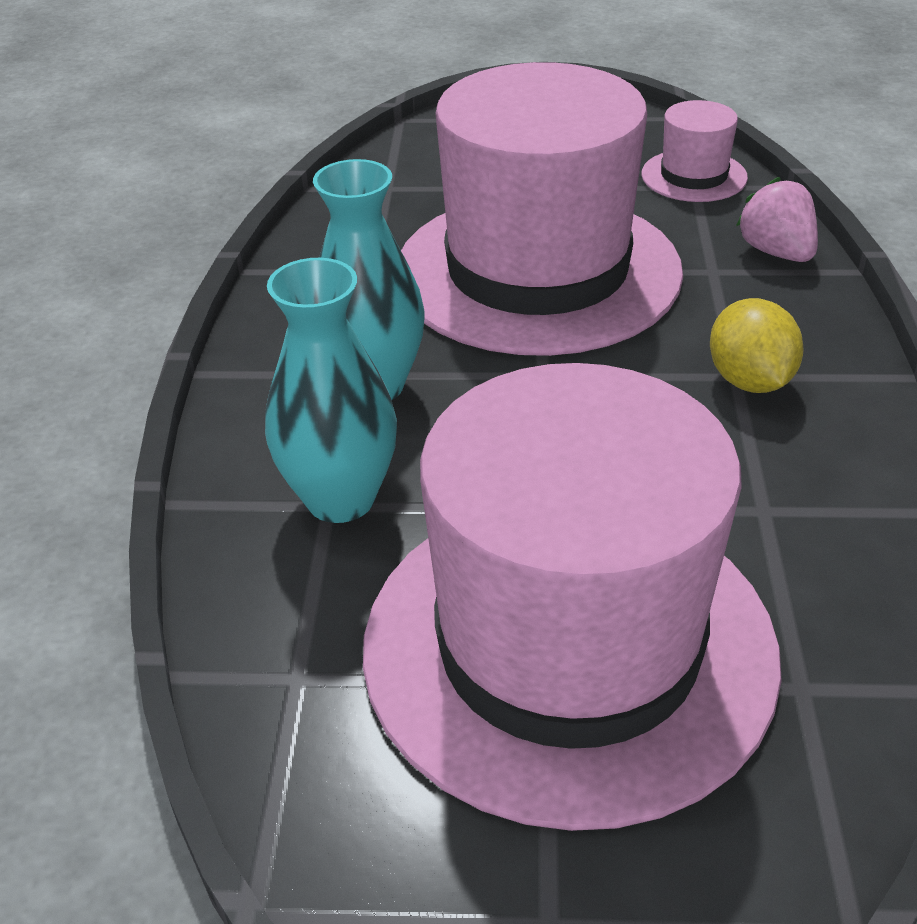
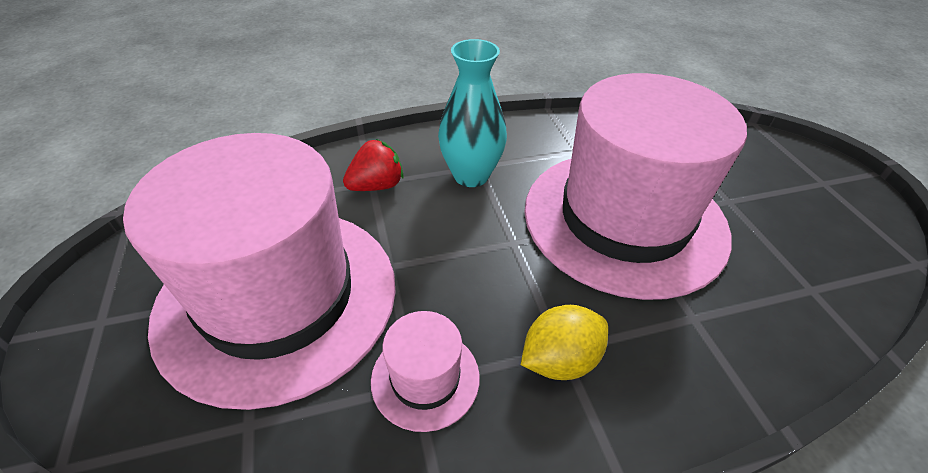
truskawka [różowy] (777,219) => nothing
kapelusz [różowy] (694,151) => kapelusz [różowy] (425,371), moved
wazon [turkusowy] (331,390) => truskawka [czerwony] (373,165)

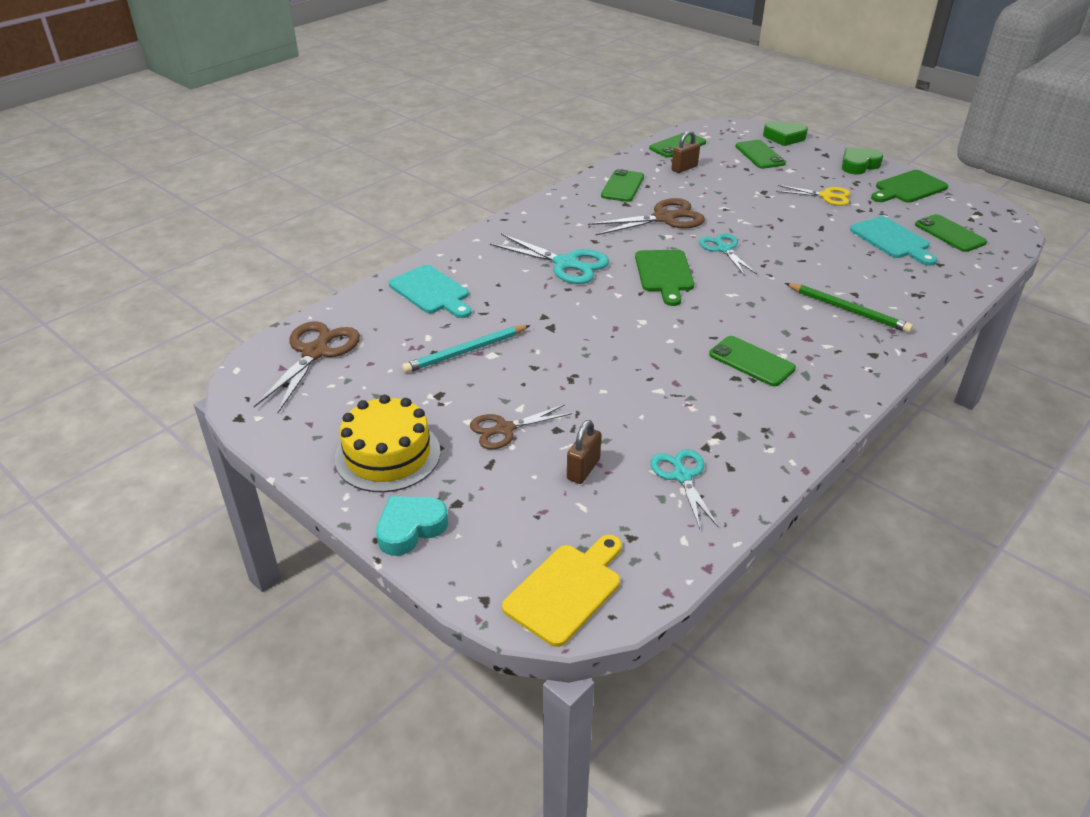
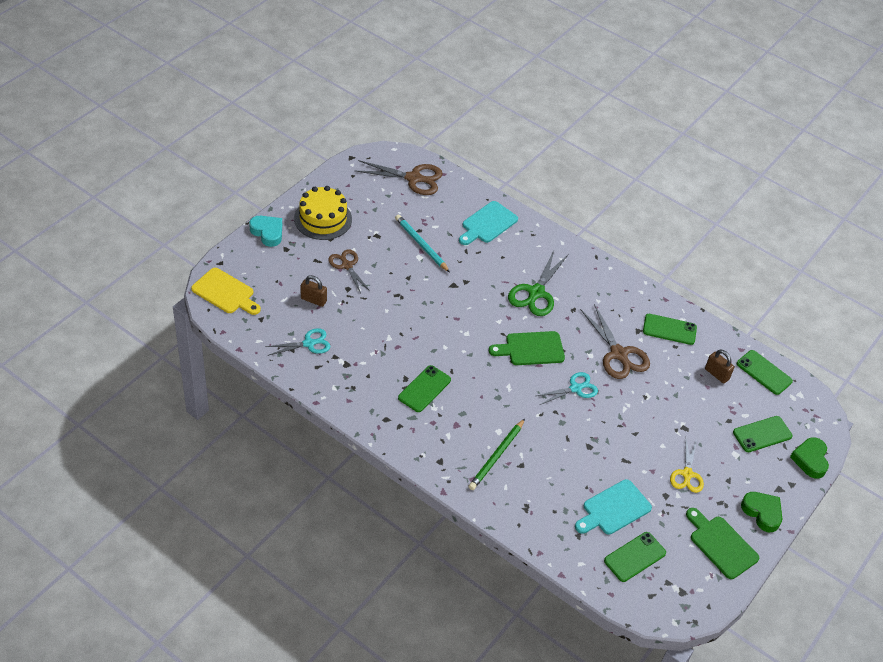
nożyczki [turkusowy] (549,259) => nożyczki [zielony] (538,283)

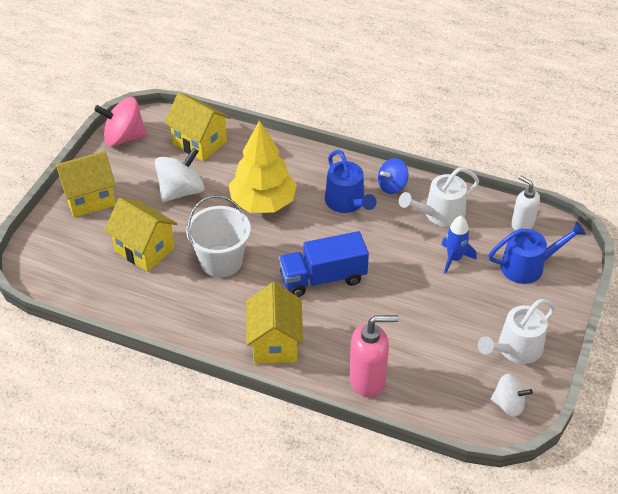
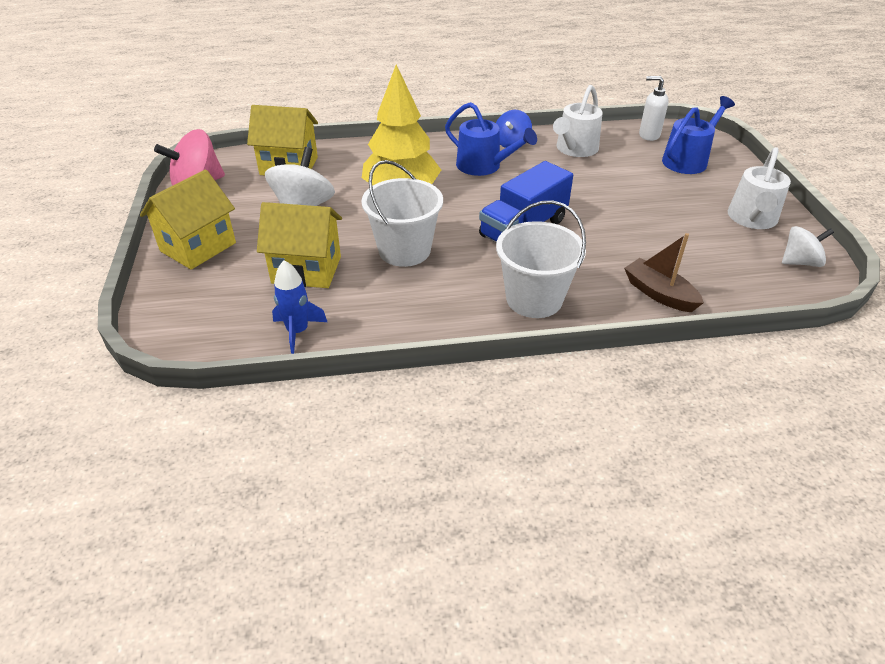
rakieta [niebieski] (459,245) => rakieta [niebieski] (299,307), moved
domek [żółty] (274,323) => wiadro [biały] (541,259)
dozownik mydła [różowy] (374,356) => łódka [brązowy] (664,272)

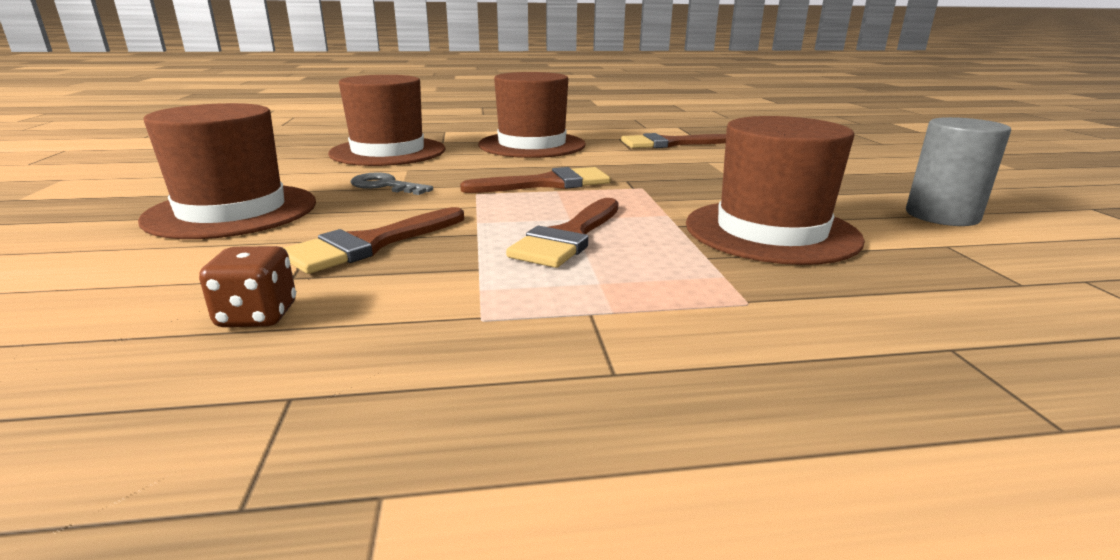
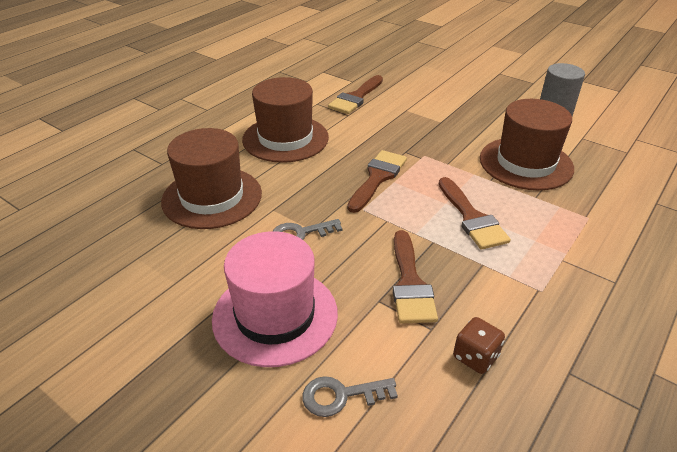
nothing => klucz [szary] (350,396)
kapelusz [brązowy] (227,171) => kapelusz [różowy] (275,299)

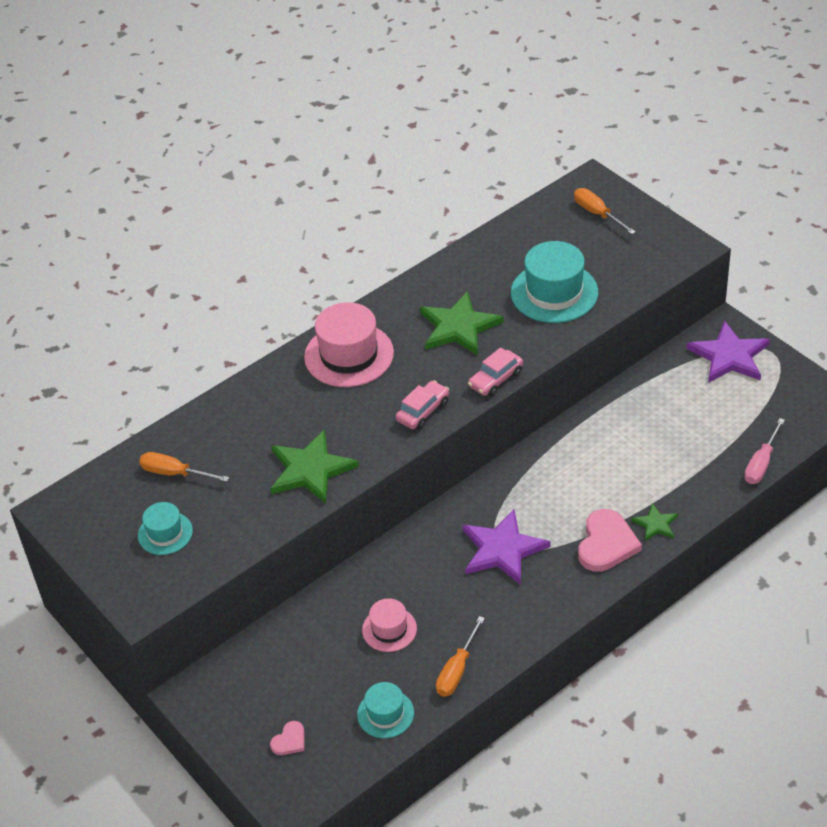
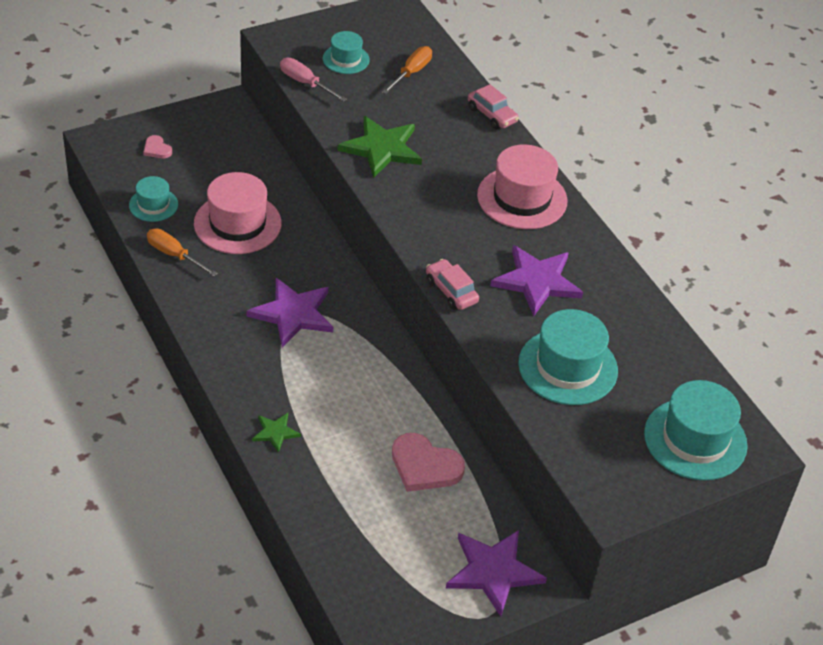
samochód [różowy] (422,405) => samochód [różowy] (493,106), moved
serce [różowy] (610,540) => serce [różowy] (428,462), moved
śrubokręt [różowy] (764,451) => śrubokręt [różowy] (313,80), moved
śrubokręt [pomarańczowy] (605,211) => kapelusz [turkusowy] (696,430)
gwiazda [zielony] (462,323) => gwiazda [fioletowy] (536,280)
kapelusz [różowy] (389,625) => kapelusz [różowy] (238,213), x1.78

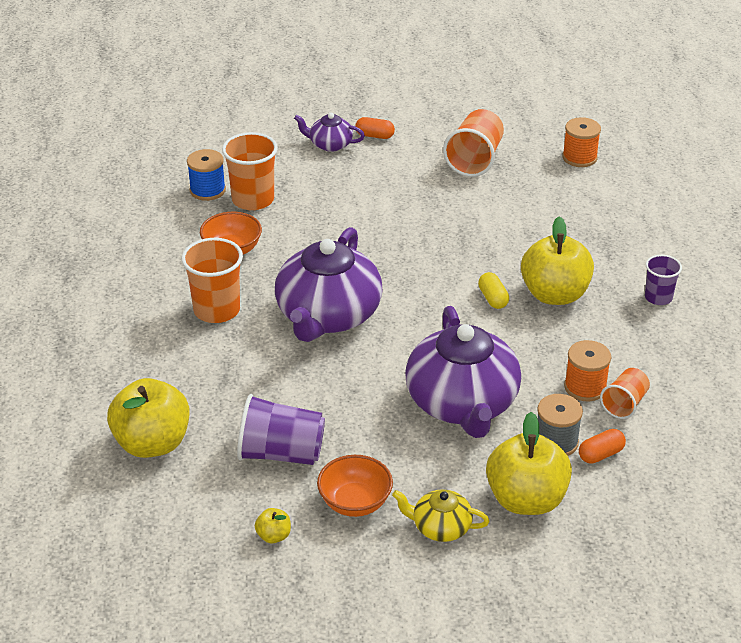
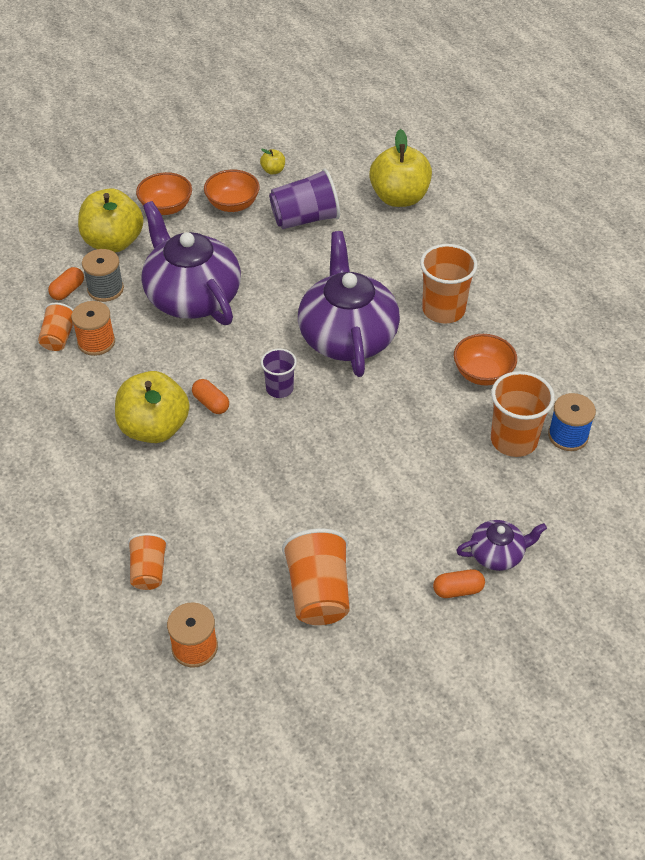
nothing => szklanka [pomarańczowy] (148,561)
szklanka [fioletowy] (663,280) => szklanka [fioletowy] (279,373), moved
imbryk [żółty] (440,515) => miska [pomarańczowy] (164,193)
kapsułka [żółty] (493,290) => kapsułka [pomarańczowy] (210,396)

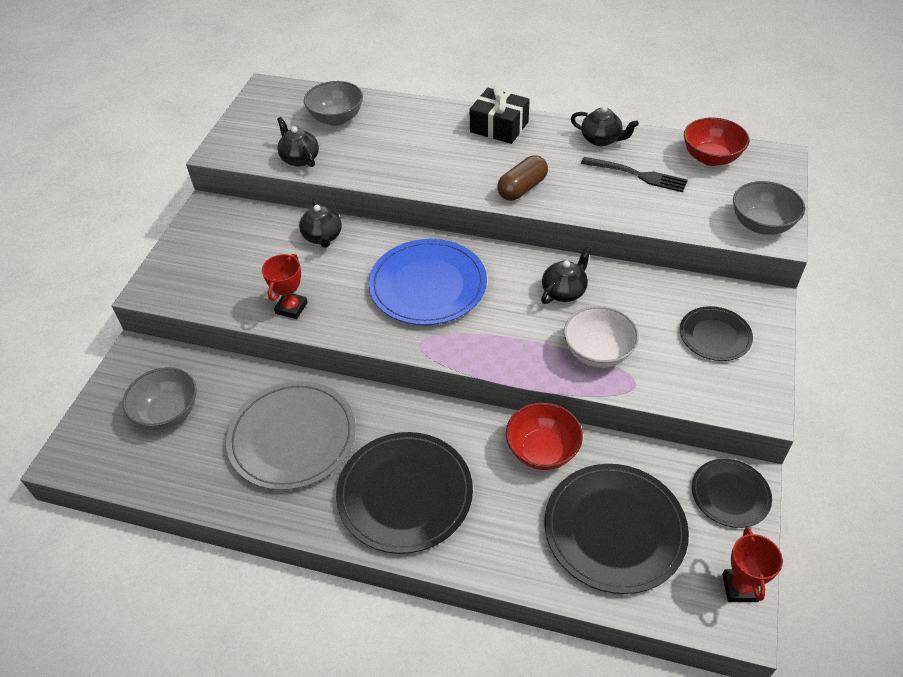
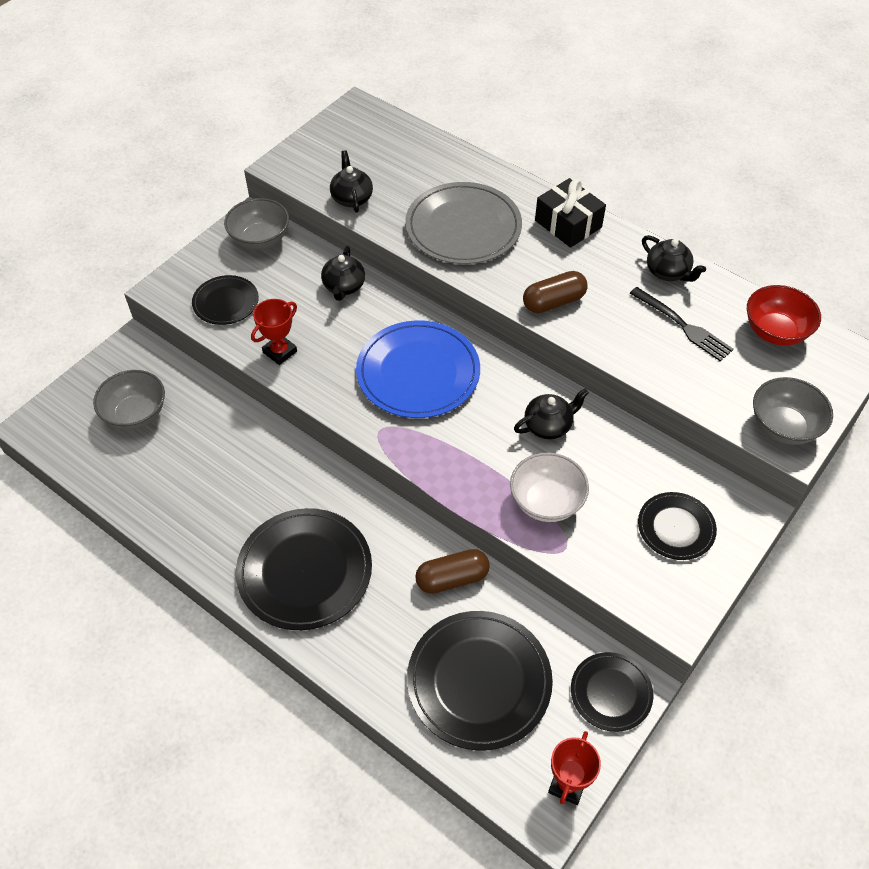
nothing => talerz [czarny] (225,300)
talerz [szary] (291,435) => talerz [szary] (463,223), moved
miska [szary] (333,103) => miska [szary] (256,224), moved
miska [czerwony] (544,436) => kapsułka [brązowy] (452,571)

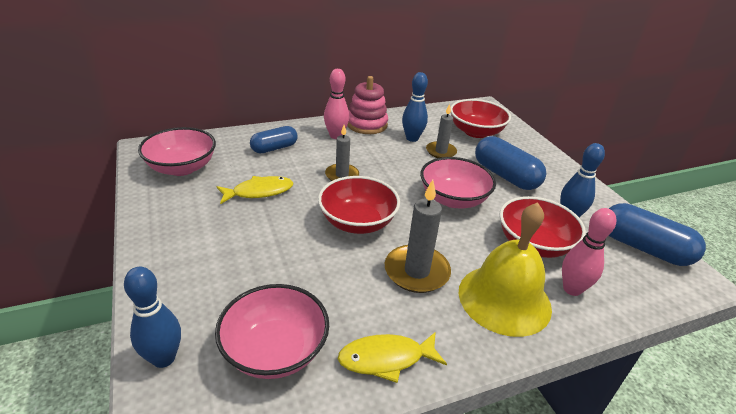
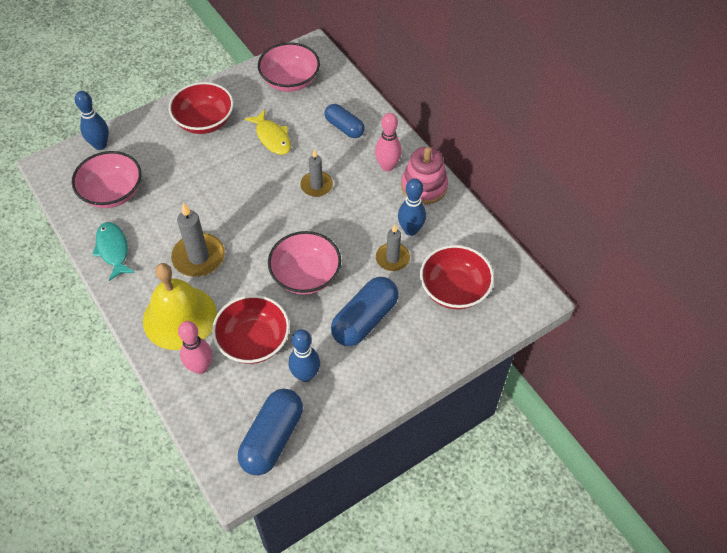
miska [czerwony] (359,205) => miska [czerwony] (201,108), moved
ryba [żółty] (392,357) => ryba [turkusowy] (113,251)

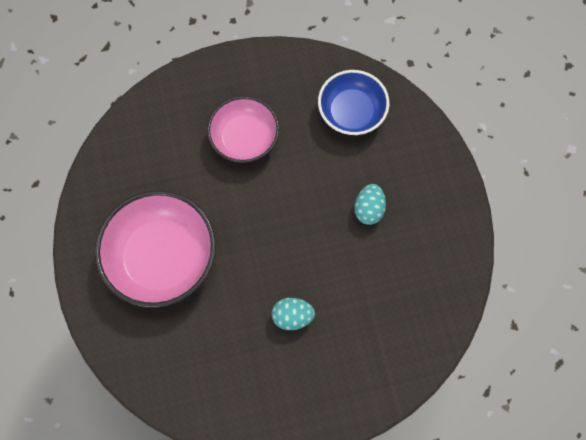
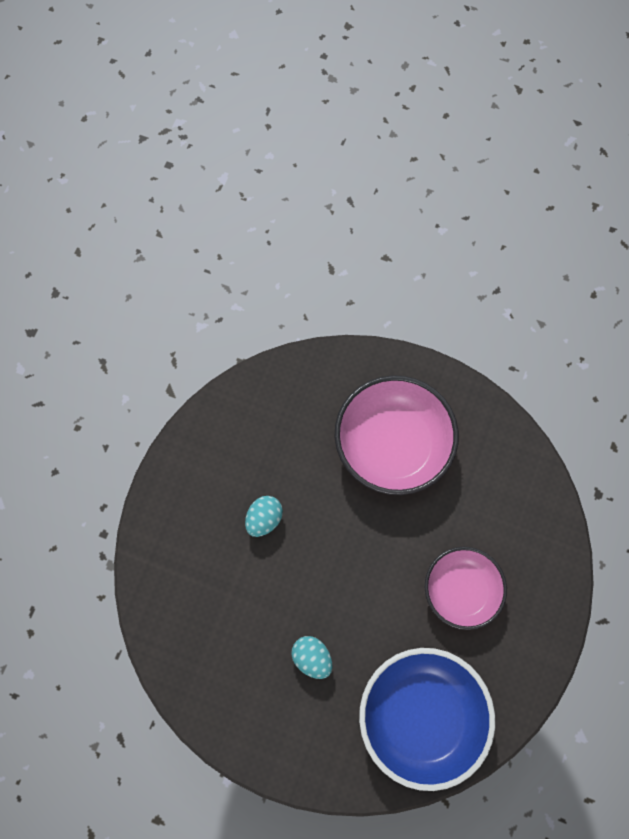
miska [niebieski] (353,102) => miska [niebieski] (427,719), x1.56

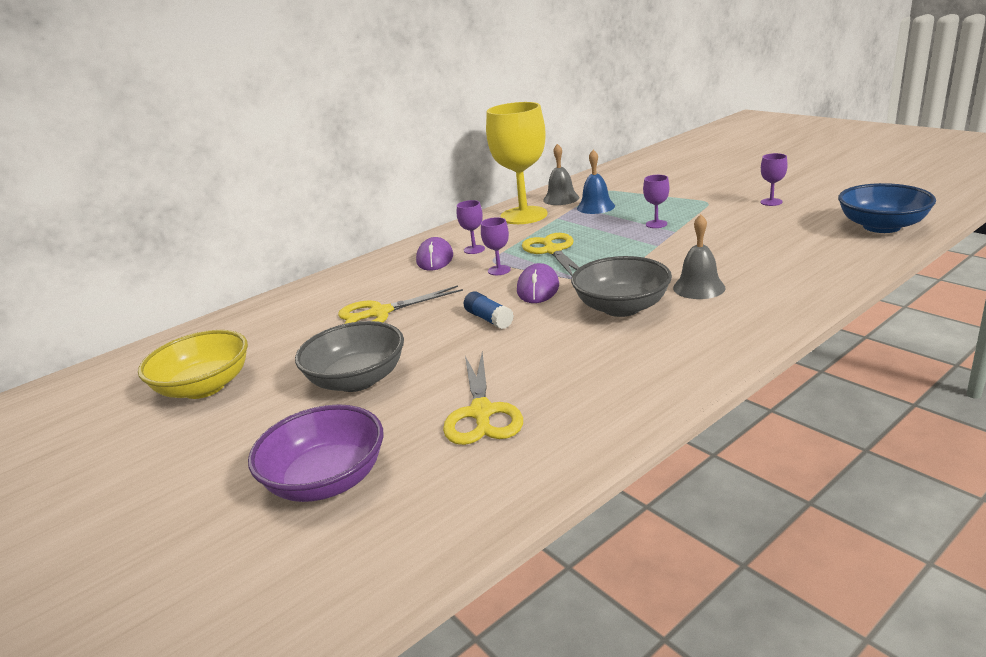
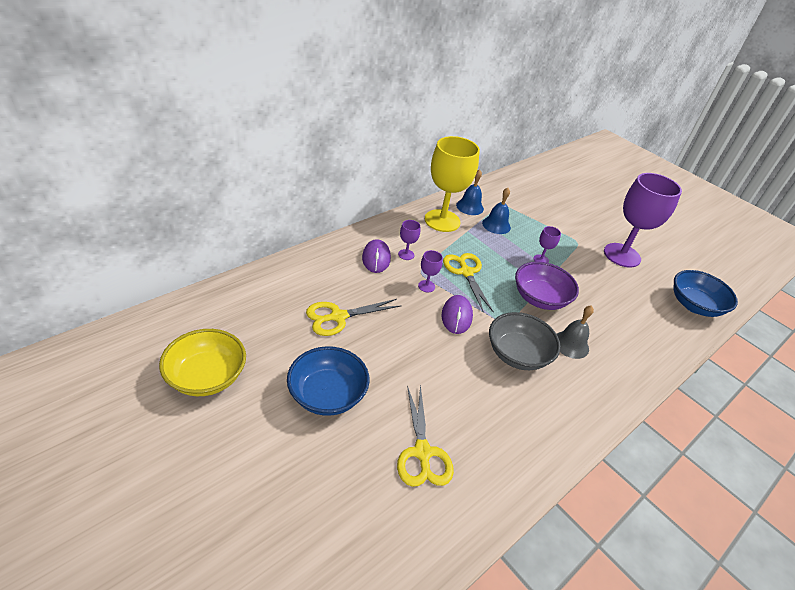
klej w sztyfcie [niebieski] (489,310) => nothing
miska [fioletowy] (315,453) => miska [fioletowy] (547,286), moved
miska [szary] (349,356) => miska [niebieski] (328,381)
dzwonek [szary] (561,174) => dzwonek [niebieski] (470,192)
kielich [fioletowy] (774,179) => kielich [fioletowy] (643,220), x2.43

